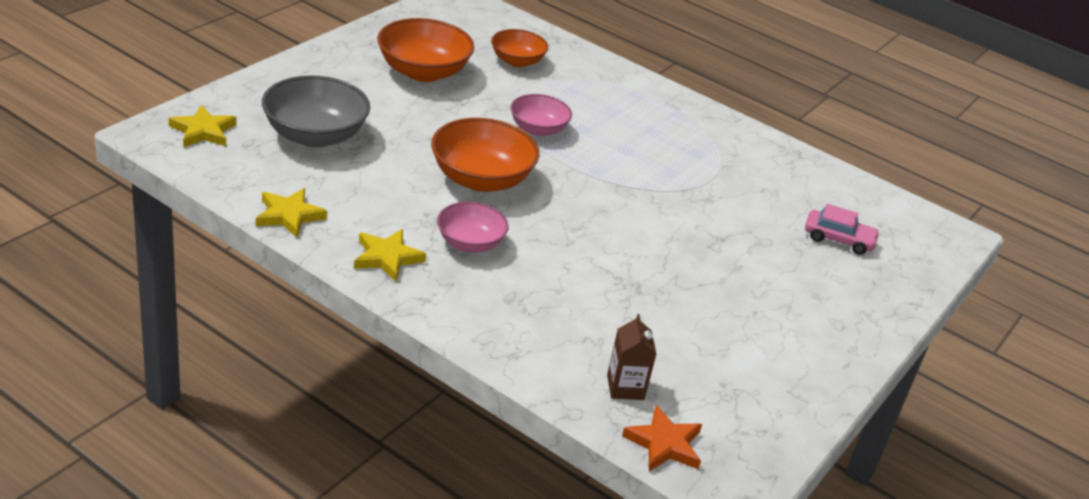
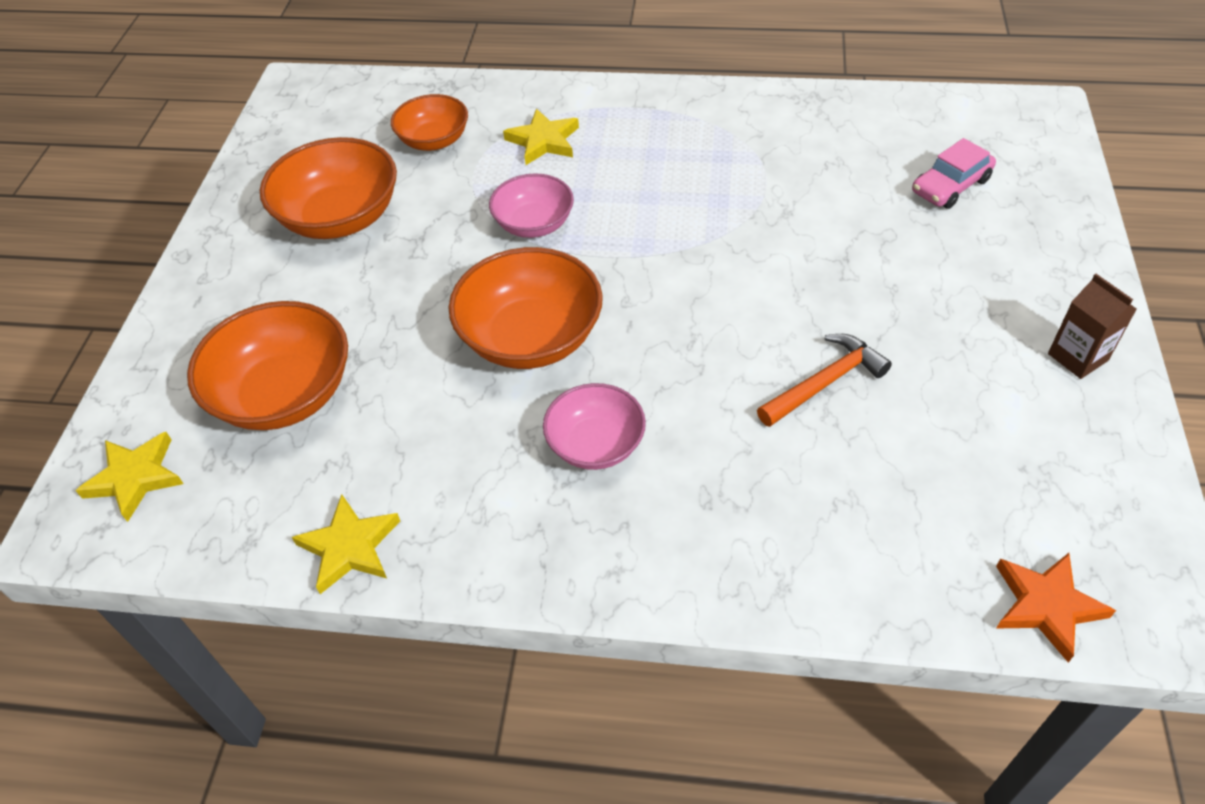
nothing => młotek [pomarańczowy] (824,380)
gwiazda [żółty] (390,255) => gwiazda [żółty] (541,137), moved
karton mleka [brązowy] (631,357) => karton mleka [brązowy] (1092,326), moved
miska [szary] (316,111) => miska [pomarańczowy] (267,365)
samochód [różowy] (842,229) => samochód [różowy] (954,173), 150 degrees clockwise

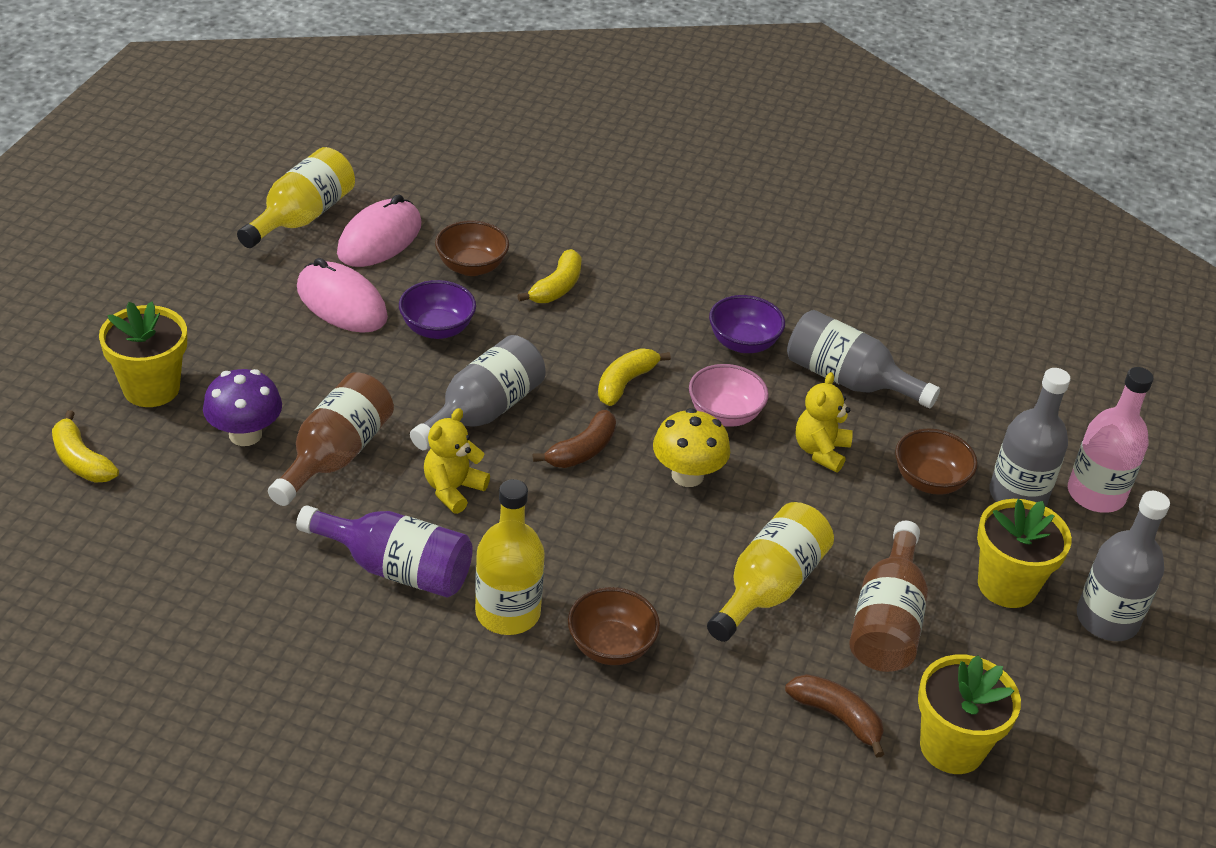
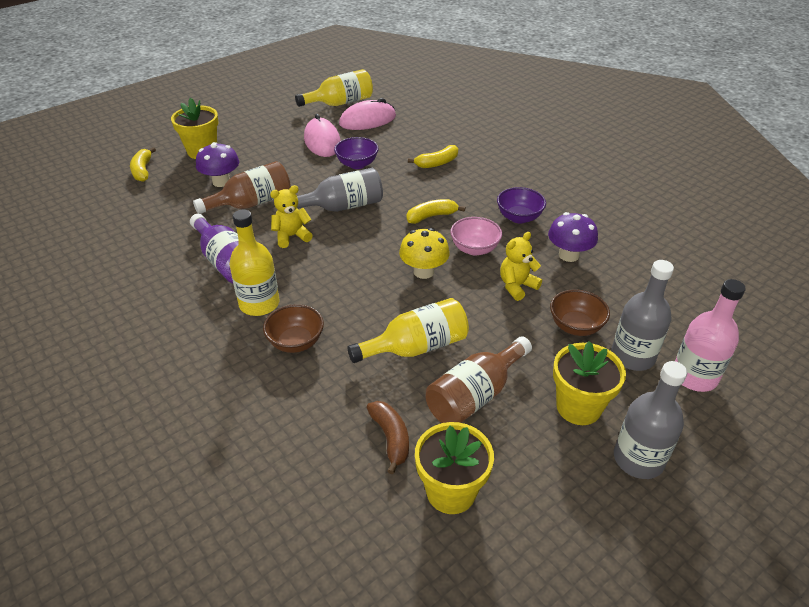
miska [brązowy] (472,248) => nothing
banan [brązowy] (574,439) => nothing
butelka [szary] (863,359) => grzyb [fioletowy] (573,237)

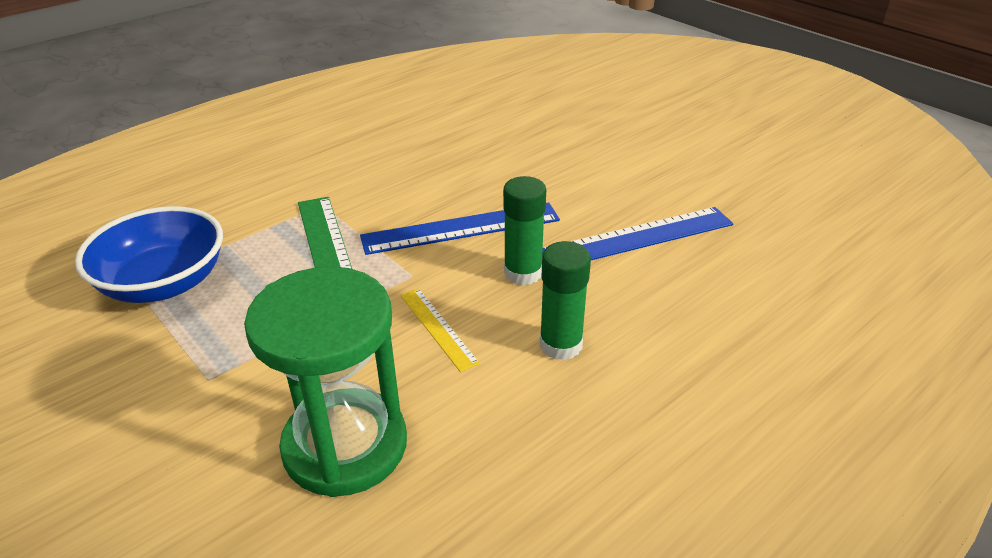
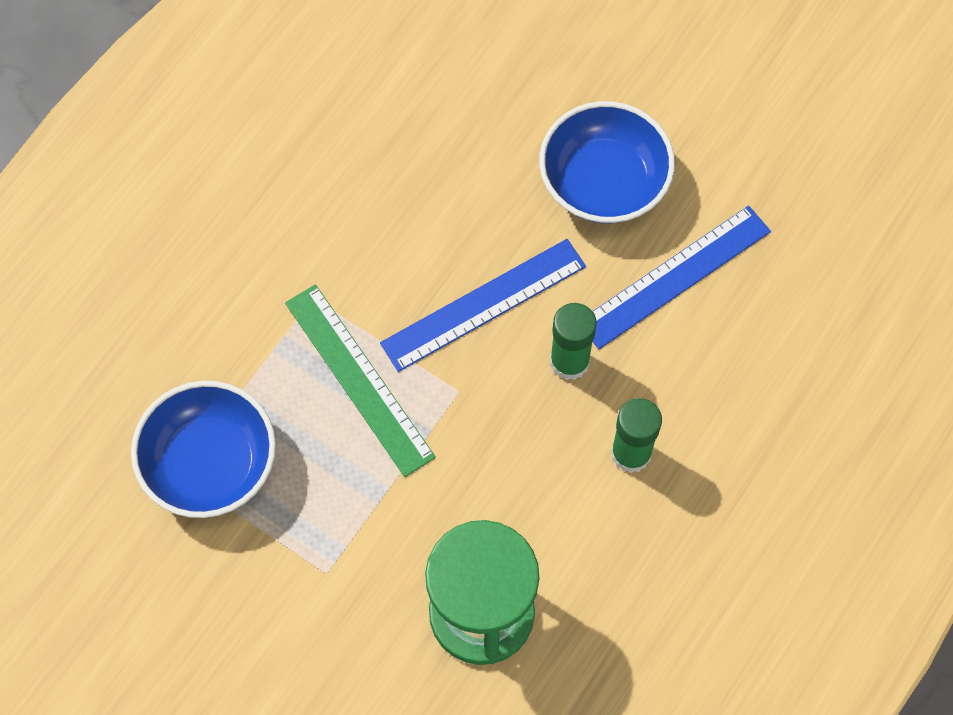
linijka [żółty] (440,330) => nothing
nothing => miska [niebieski] (607,162)

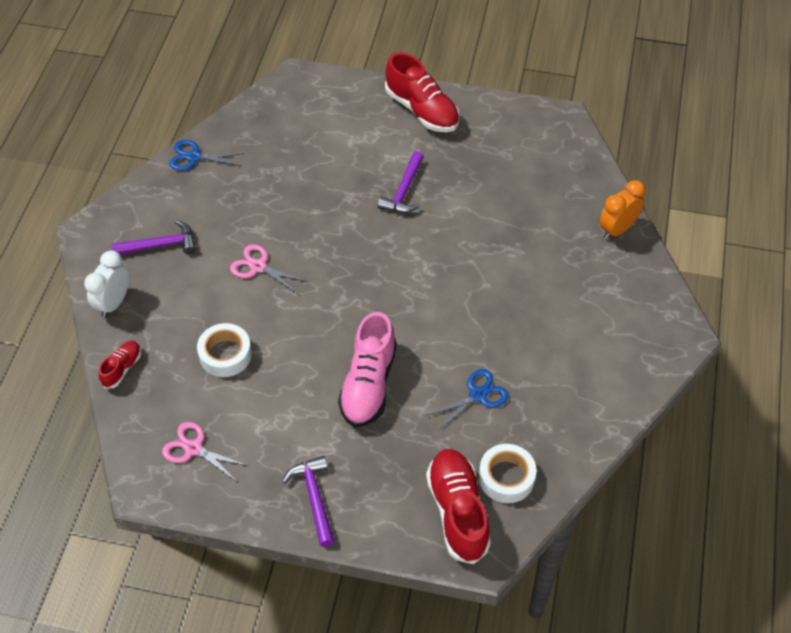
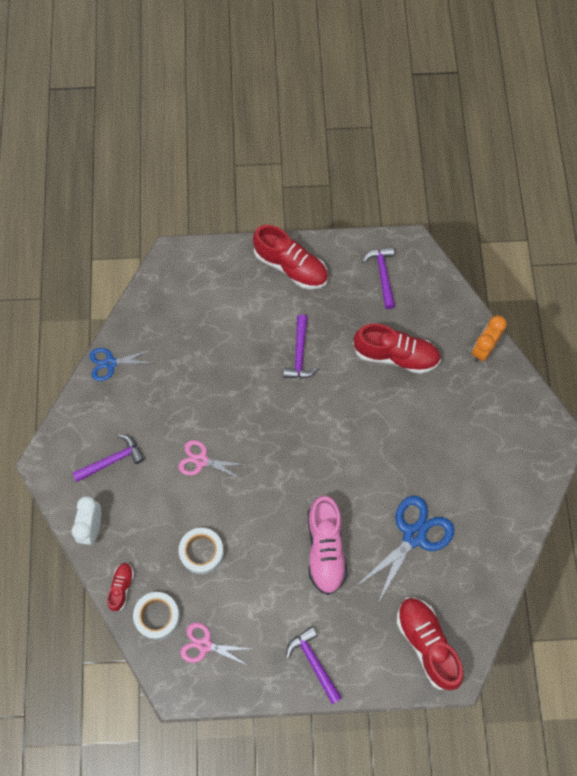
nothing => but [czerwony] (397,348)
nothing => młotek [fioletowy] (378,277)
taśma klejąca [biały] (508,473) => taśma klejąca [biały] (156,616), moved
nożyczki [niebieski] (467,400) => nożyczki [niebieski] (406,549), x1.64

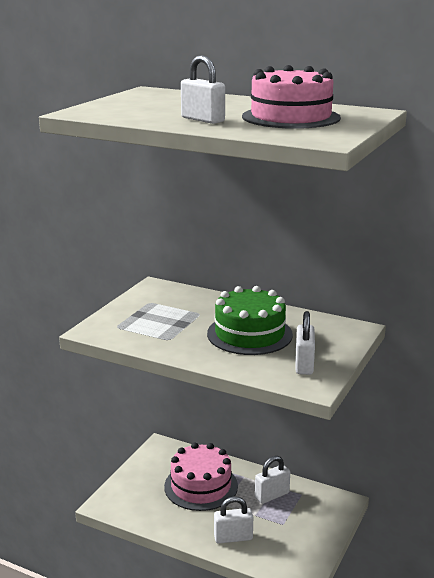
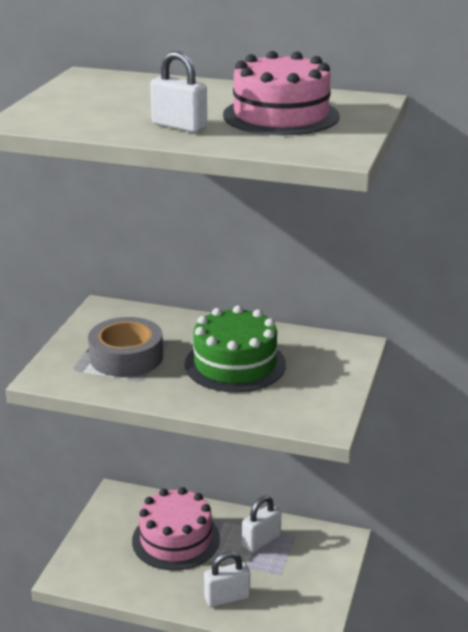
kłódka [biały] (305,343) => nothing
nothing => taśma klejąca [szary] (125,347)

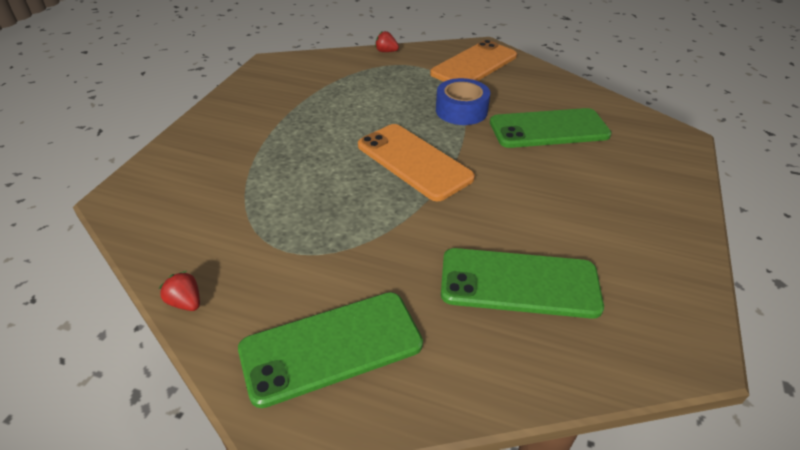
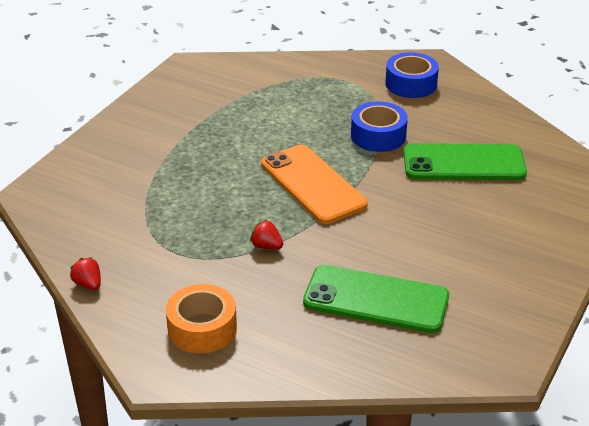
truskawka [czerwony] (387,41) => truskawka [czerwony] (266,235), moved
telefon [zielony] (330,350) => taśma klejąca [pomarańczowy] (201,319)
telefon [pomarańczowy] (473,61) => taśma klejąca [niebieski] (412,75)

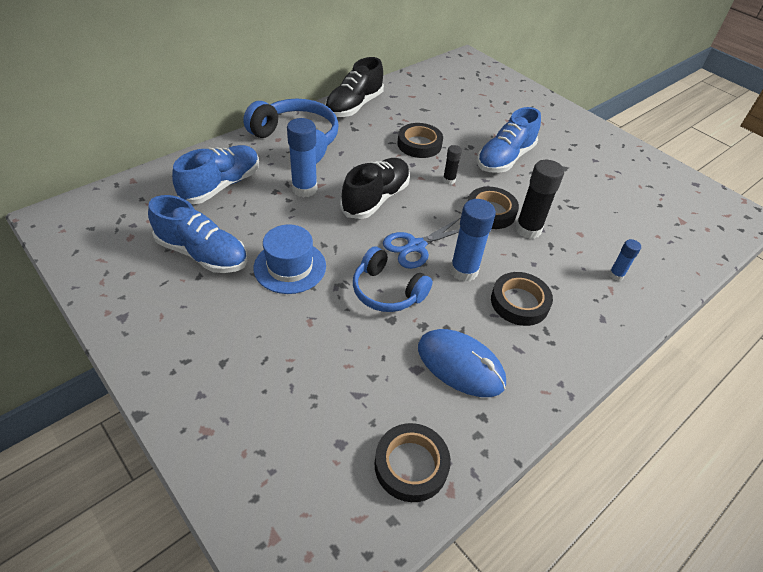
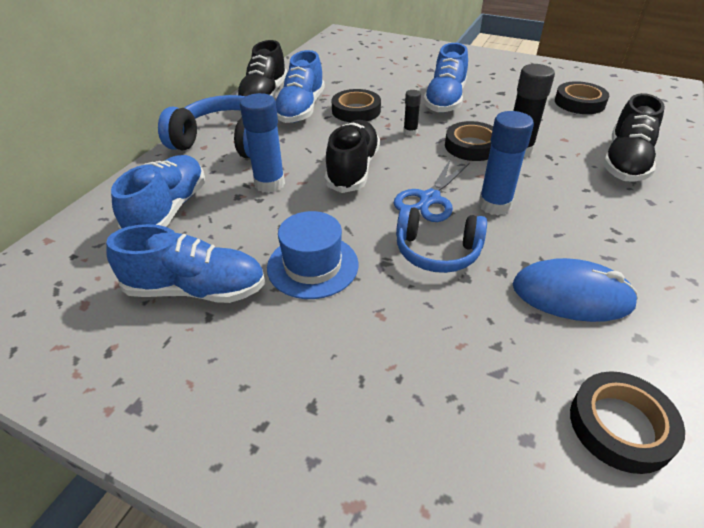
nothing => but [niebieski] (300,86)
taśma klejąca [czarny] (522,299) => taśma klejąca [czarny] (582,97), moved
klej w sztyfcie [niebieski] (625,260) => but [czarny] (634,137)

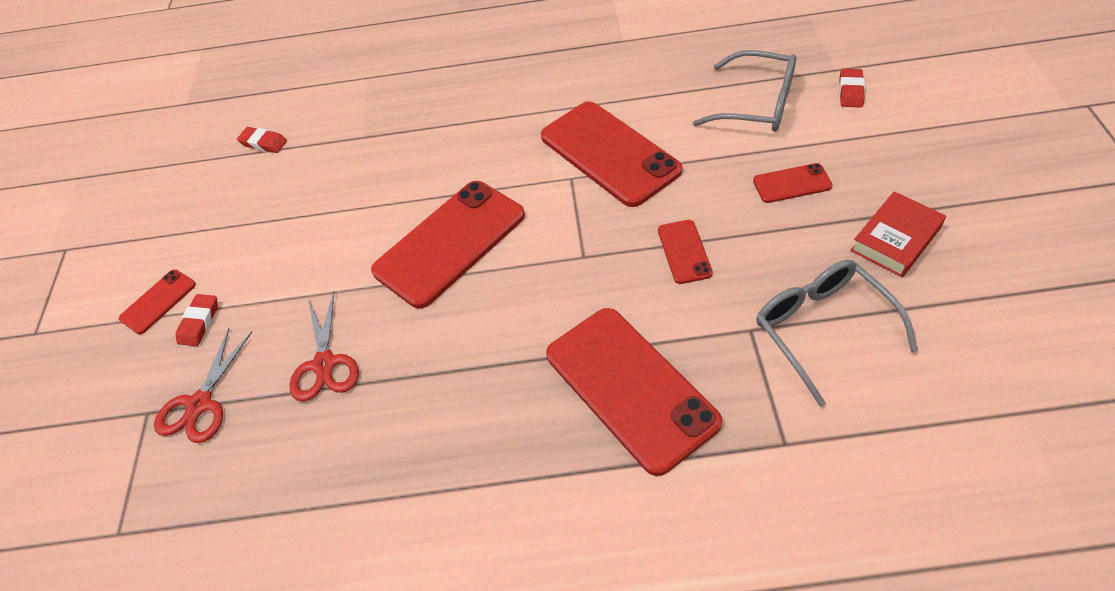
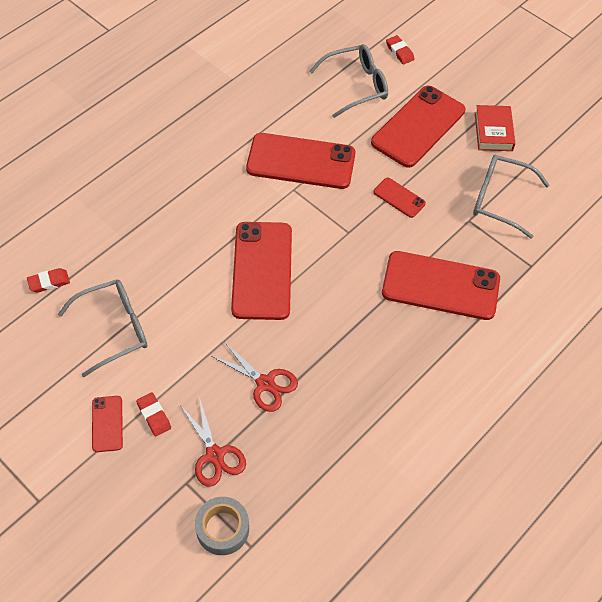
nothing => okulary [szary] (103,328)
nothing => taśma klejąca [szary] (222,526)
telefon [czerwony] (793,183) => telefon [czerwony] (418,127), x2.13

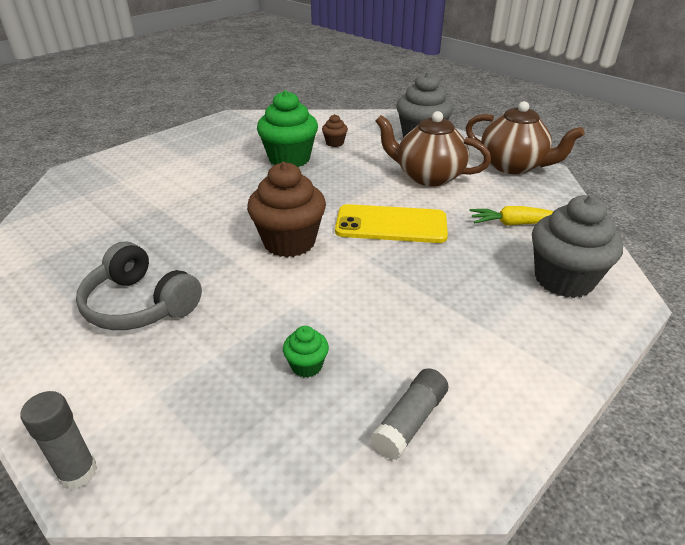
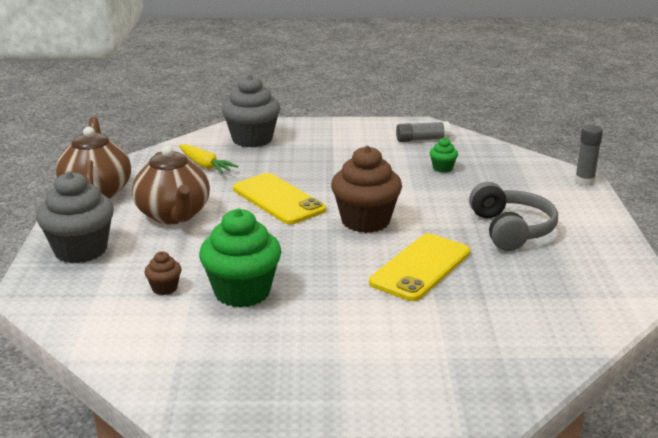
nothing => telefon [żółty] (419,267)

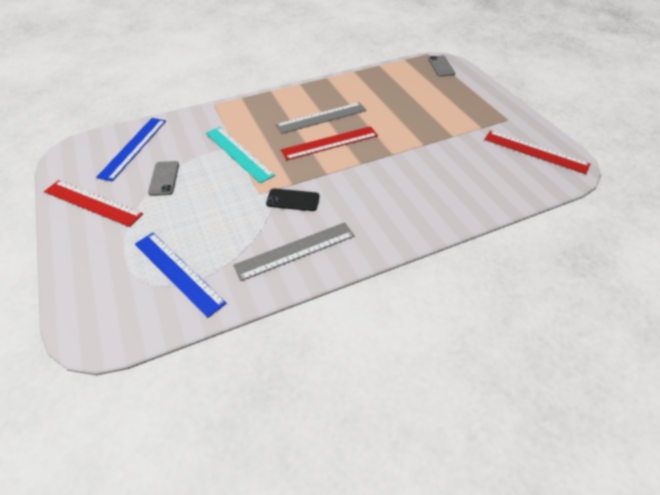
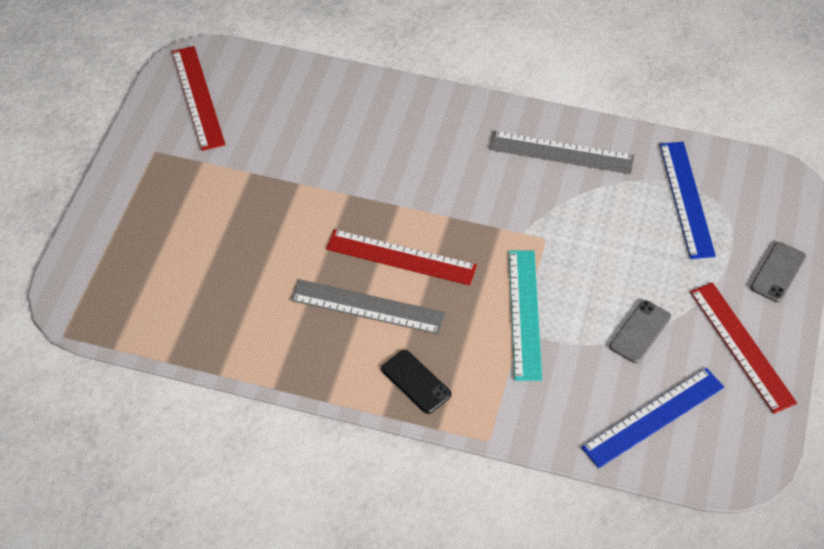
telefon [czarny] (293,199) => telefon [czarny] (416,382), moved
telefon [szary] (441,66) => telefon [szary] (778,272), moved

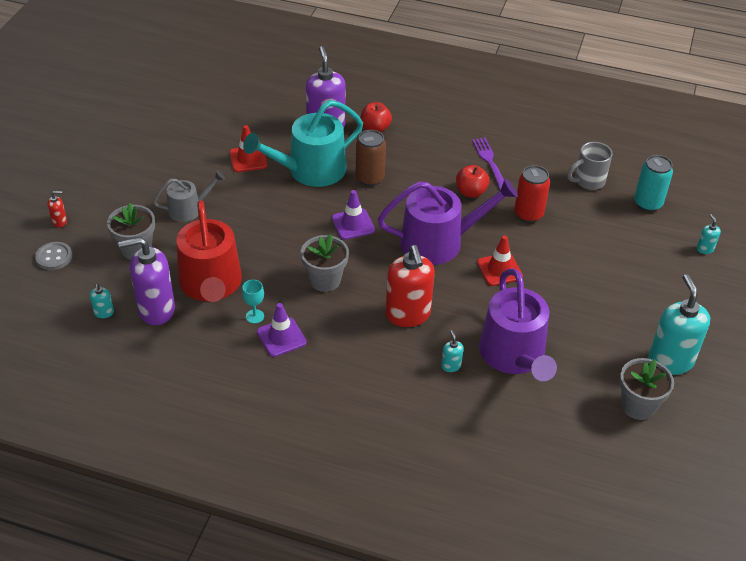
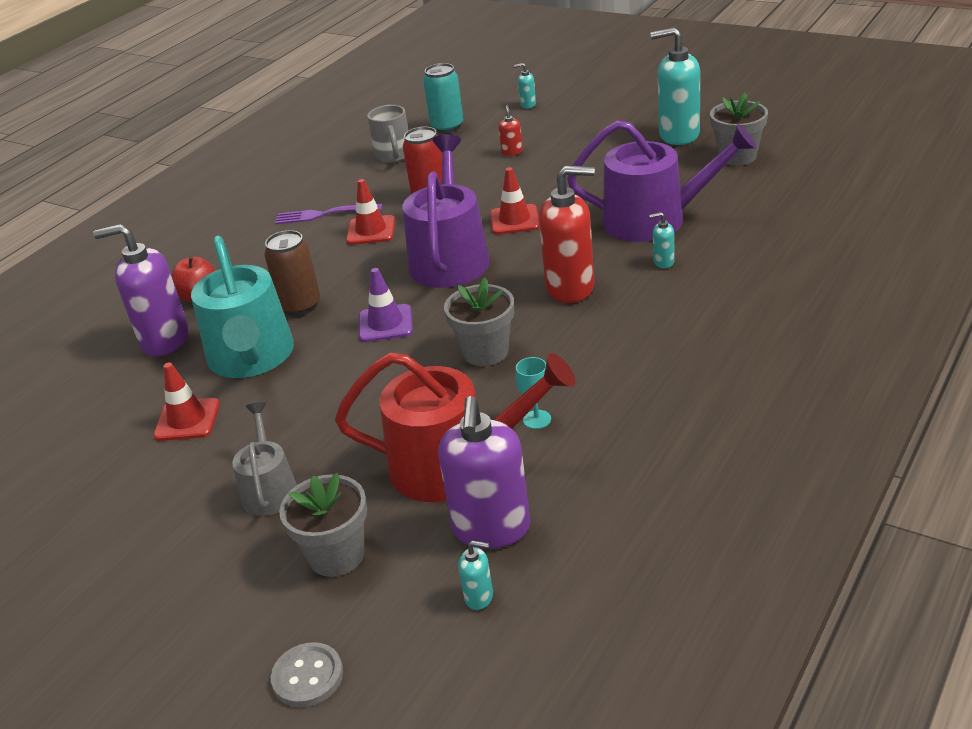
pachołek [fioletowy] (282,330) => nothing
dozownik mydła [czerwony] (57,209) => dozownik mydła [czerwony] (511,130), moved
jabłko [czerwony] (472,181) => pachołek [czerwony] (370,212)

